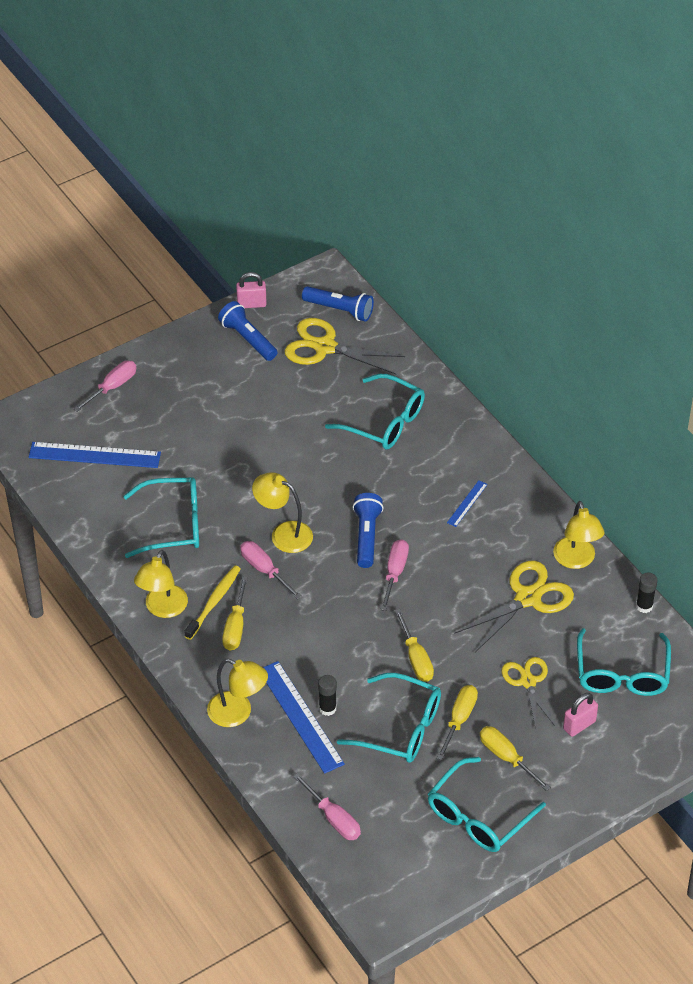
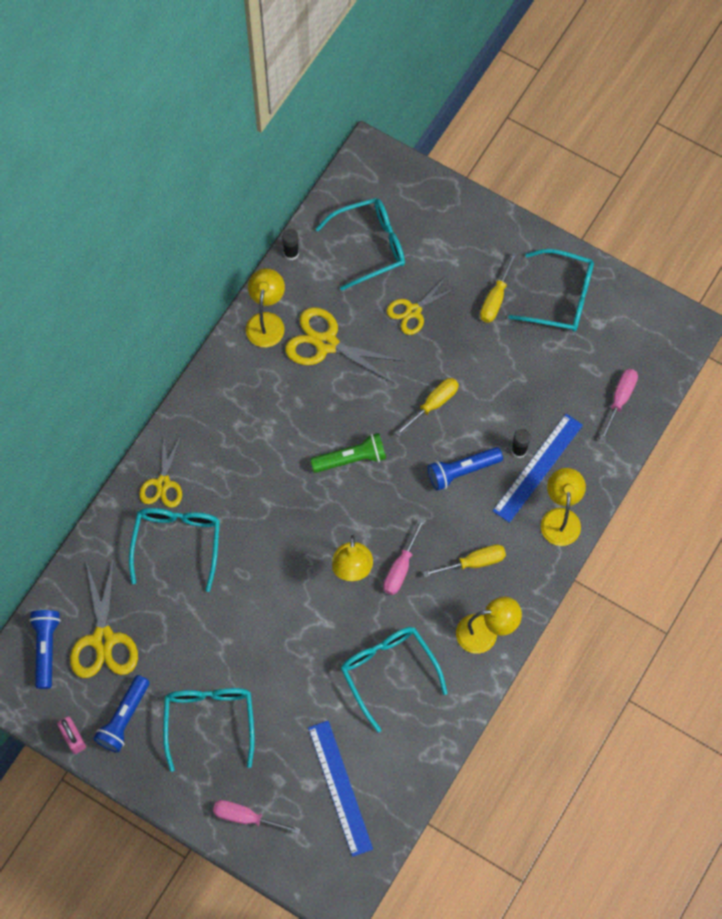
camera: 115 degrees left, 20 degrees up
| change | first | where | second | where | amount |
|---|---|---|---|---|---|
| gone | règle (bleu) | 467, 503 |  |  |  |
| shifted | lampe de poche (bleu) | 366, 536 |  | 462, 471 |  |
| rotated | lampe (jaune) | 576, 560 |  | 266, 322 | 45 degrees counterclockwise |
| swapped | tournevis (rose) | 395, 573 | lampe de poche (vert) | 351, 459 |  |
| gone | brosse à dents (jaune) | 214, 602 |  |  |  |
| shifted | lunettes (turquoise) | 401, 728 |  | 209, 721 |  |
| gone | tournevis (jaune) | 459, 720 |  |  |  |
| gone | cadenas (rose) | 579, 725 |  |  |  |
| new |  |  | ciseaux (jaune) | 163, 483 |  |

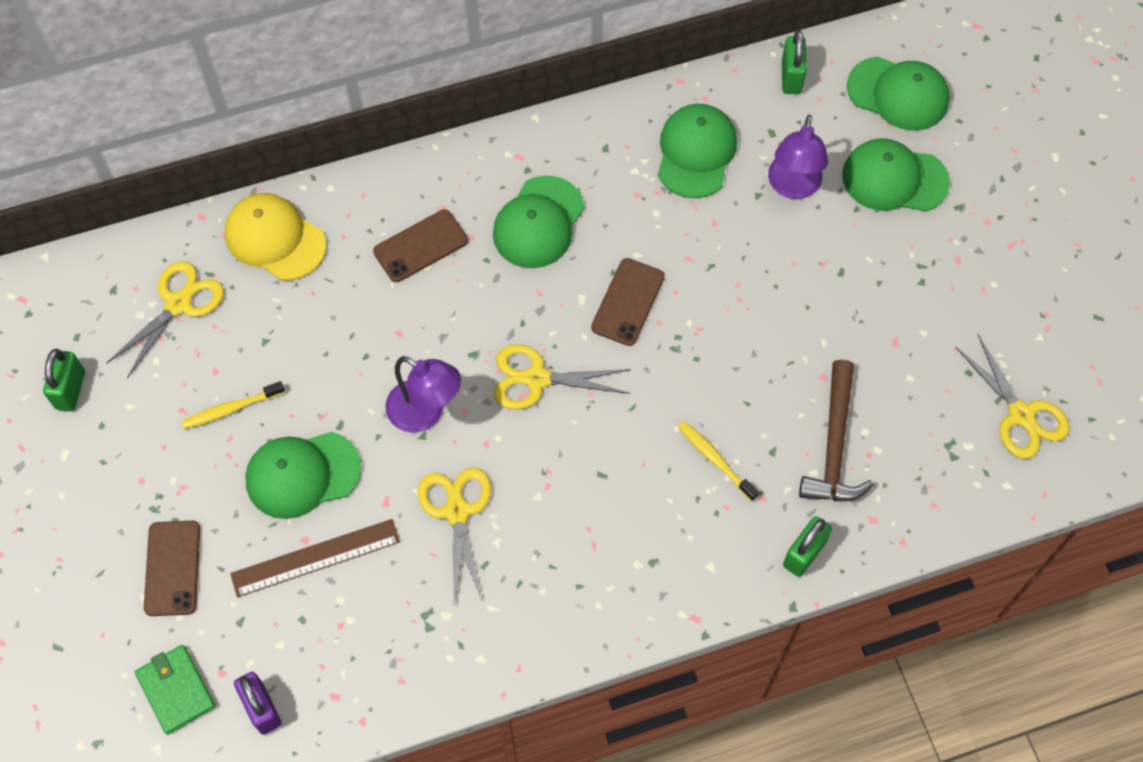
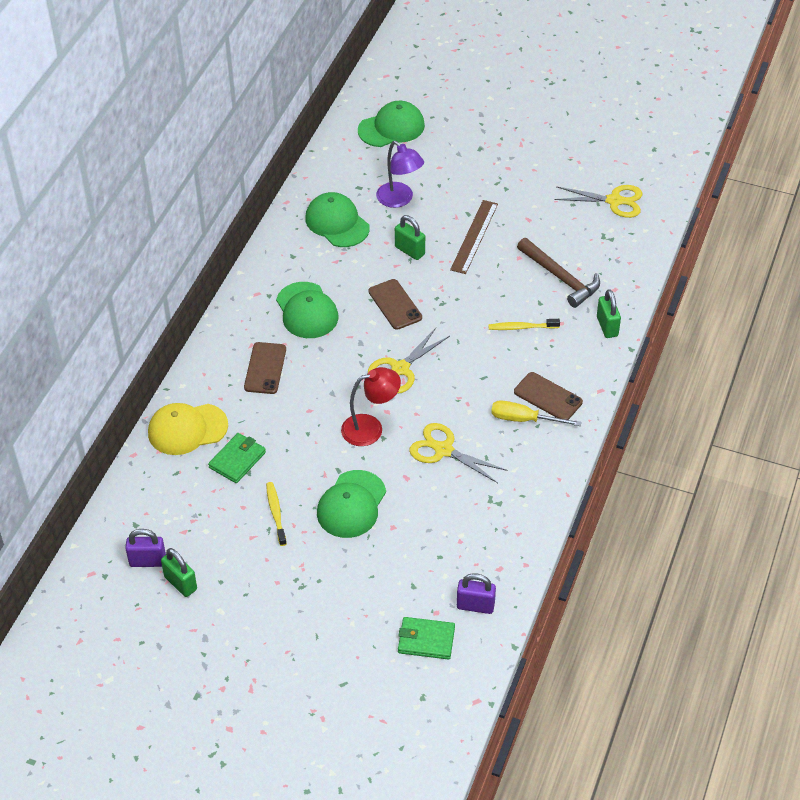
camera: 50 degrees left, 15 degrees down
| change | first | where | second | where | amount |
|---|---|---|---|---|---|
| shifted | cadenas (vert) | 791, 77 |  | 410, 251 |  |
| gone | casquette (vert) | 894, 179 |  |  |  |
| gone | ciseaux (jaune) | 179, 304 |  |  |  |
| repainted | lampe (violet) | 425, 413 | lampe (rouge) | 370, 428 |  |
| rotated | brosse à dents (jaune) | 231, 409 |  | 276, 513 | 150 degrees clockwise |
| shifted | règle (marron) | 315, 558 |  | 474, 236 |  |
| shifted | téléphone (marron) | 172, 568 |  | 548, 397 |  |
| new |  |  | tournevis (jaune) | 524, 419 |  |
| new |  |  | portefeuille (vert) | 237, 460 |  |
| new |  |  | cadenas (violet) | 148, 561 |  |

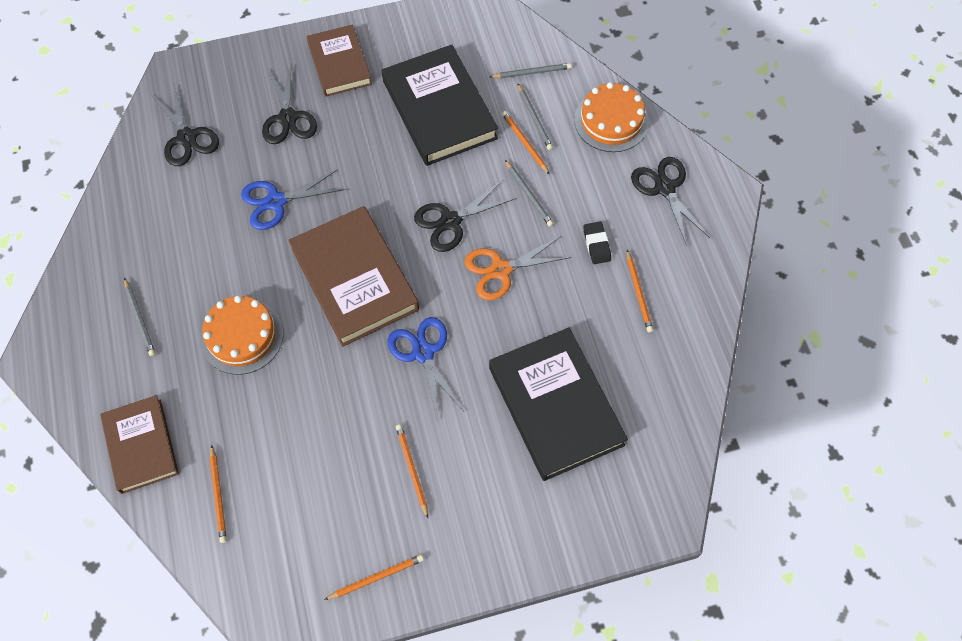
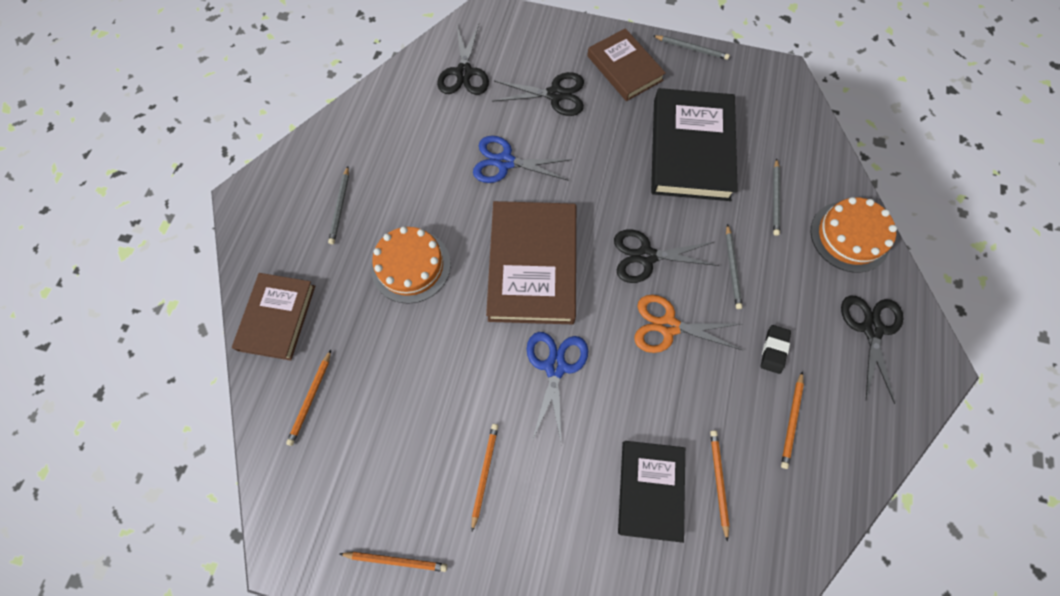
camera: 30 degrees right, 5 degrees up
| change | first | where | second | where | amount |
|---|---|---|---|---|---|
| rotated | livre (marron) | 339, 64 |  | 624, 68 | 45 degrees counterclockwise |
| shifted | crayon (gris) | 532, 72 |  | 691, 48 |  |
| rotated | ciseaux (noir) | 288, 118 |  | 555, 94 | 105 degrees counterclockwise |
| shifted | crayon (orange) | 524, 143 |  | 718, 481 |  |
| scaled | livre (noir) | 555, 406 |  | 650, 490 | x0.63 |

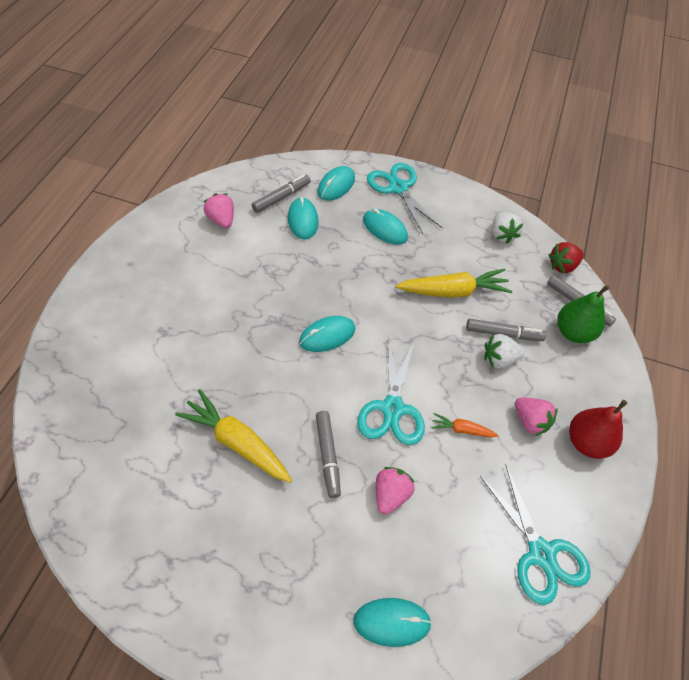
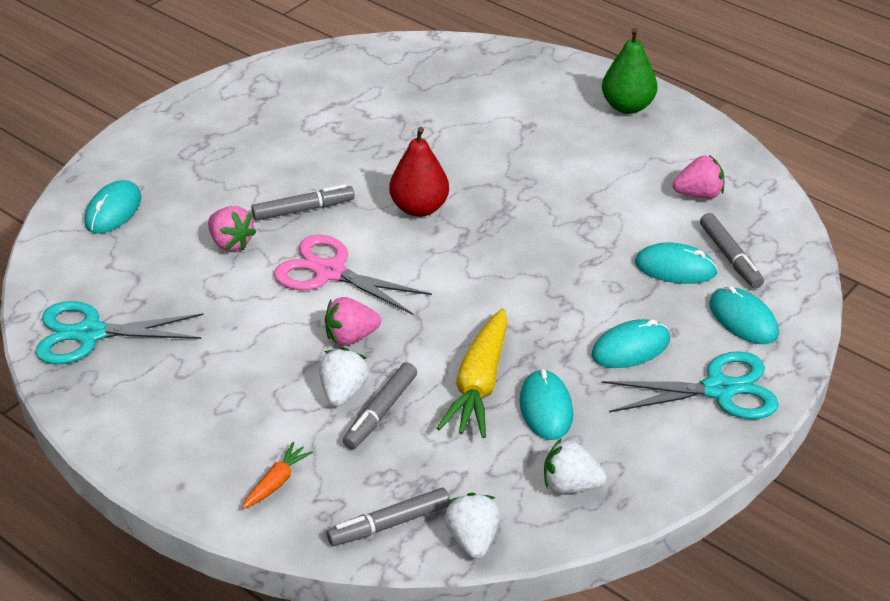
camera: 115 degrees right, 15 degrees down
| change | first | where | second | where | amount |
|---|---|---|---|---|---|
| repainted | fraise (rouge) | 562, 266 | fraise (blanc) | 472, 539 |  |
| shifted | poire (vert) | 573, 332 |  | 627, 106 |  |
| shifted | souris (turquoise) | 327, 335 |  | 546, 408 |  |
| repainted | ciseaux (turquoise) | 392, 408 | ciseaux (rose) | 330, 272 |  |
| gone | carotte (jaune) | 237, 442 |  |  |  |
| shifted | fraise (rose) | 530, 421 |  | 351, 337 |  |
| shifted | poire (rouge) | 586, 442 |  | 419, 208 |  |
| rotated | feutre (gris) | 328, 456 |  | 303, 209 | 150 degrees clockwise |
| shifted | carotte (orange) | 462, 429 |  | 277, 482 |  |

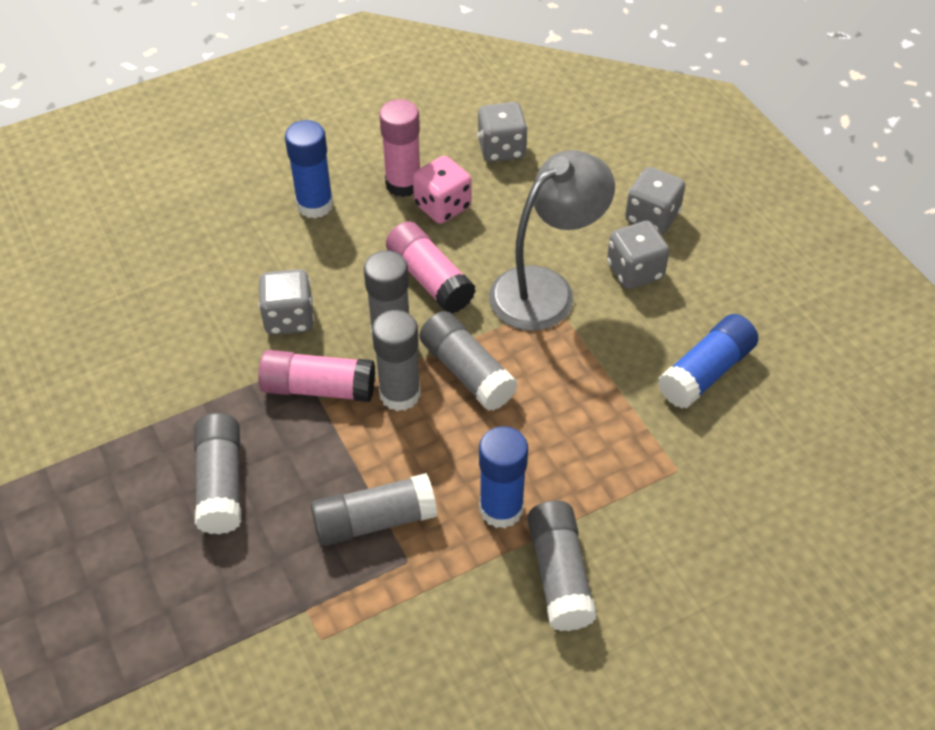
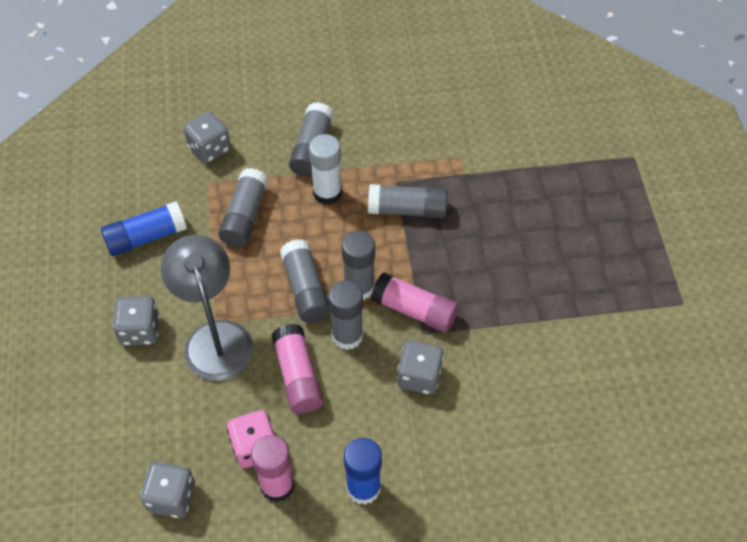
camera: 160 degrees left, 5 degrees up
| change | first | where | second | where | amount |
|---|---|---|---|---|---|
| rotated | lampe (gris) | 545, 289 |  | 215, 337 | 90 degrees clockwise |
| shifted | dé (gris) | 652, 217 |  | 209, 149 |  |
| shifted | bâton de colle (gris) | 221, 483 |  | 245, 216 |  |
| repainted | bâton de colle (bleu) | 501, 509 | bâton de colle (blanc) | 327, 193 |  |

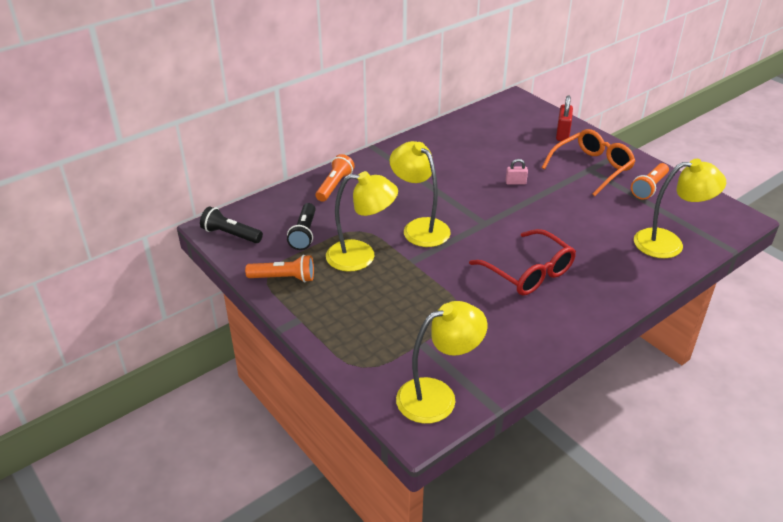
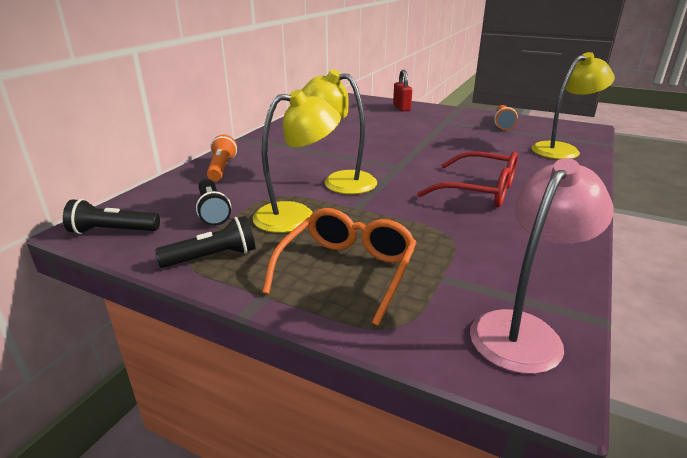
camera: 25 degrees left, 10 degrees down
| change | first | where | second | where | amount |
|---|---|---|---|---|---|
| shifted | lunettes (orange) | 592, 168 |  | 347, 271 |  |
| gone | cadenas (rose) | 515, 182 |  |  |  |
| repainted | lampe de poche (orange) | 283, 278 | lampe de poche (noir) | 213, 257 |  |
| repainted | lampe (jaune) | 437, 396 | lampe (rose) | 523, 330 |  |

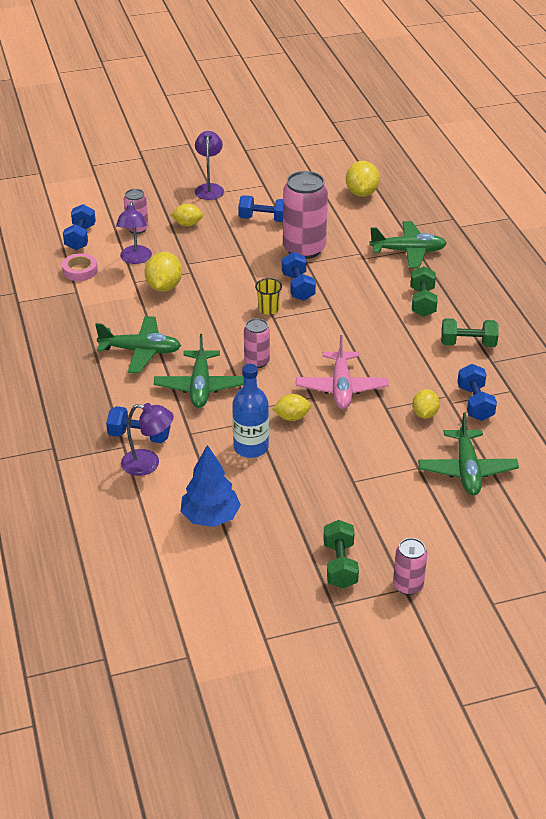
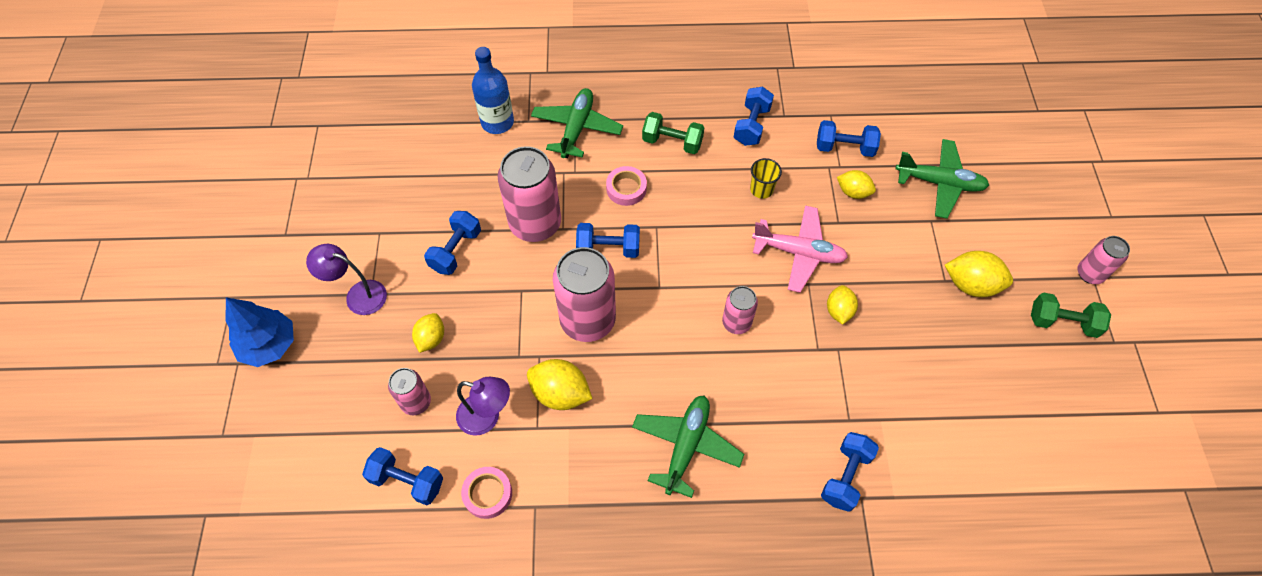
camera: 75 degrees left, 20 degrees up
| change | first | where | second | where | amount |
|---|---|---|---|---|---|
| shifted | citron (jaune) | 361, 193 |  | 971, 285 |  |
| shifted | gobelet (jaune) | 268, 309 |  | 761, 189 |  |
| repainted | haltère (vert) | 468, 344 | haltère (bleu) | 751, 125 |  |
| gone | avion (vert) | 200, 386 |  |  |  |
| shifted | bouteille (bleu) | 251, 447 |  | 497, 122 |  |
| gone | lampe (violet) | 148, 464 |  |  |  |
| shifted | arbre (bleu) | 210, 517 |  | 269, 345 |  |
| new |  |  | ruban adhésif (rose) | 626, 188 |  |
| new |  |  | canette (rose) | 587, 320 |  |

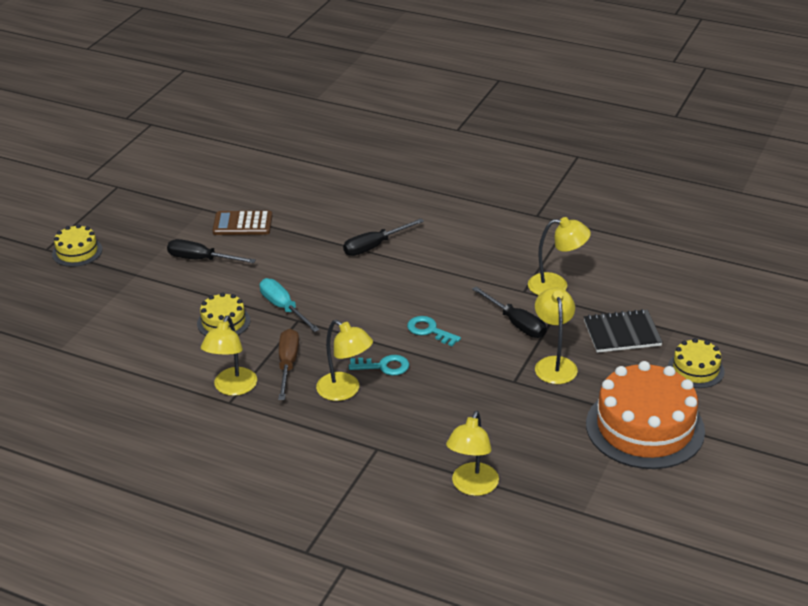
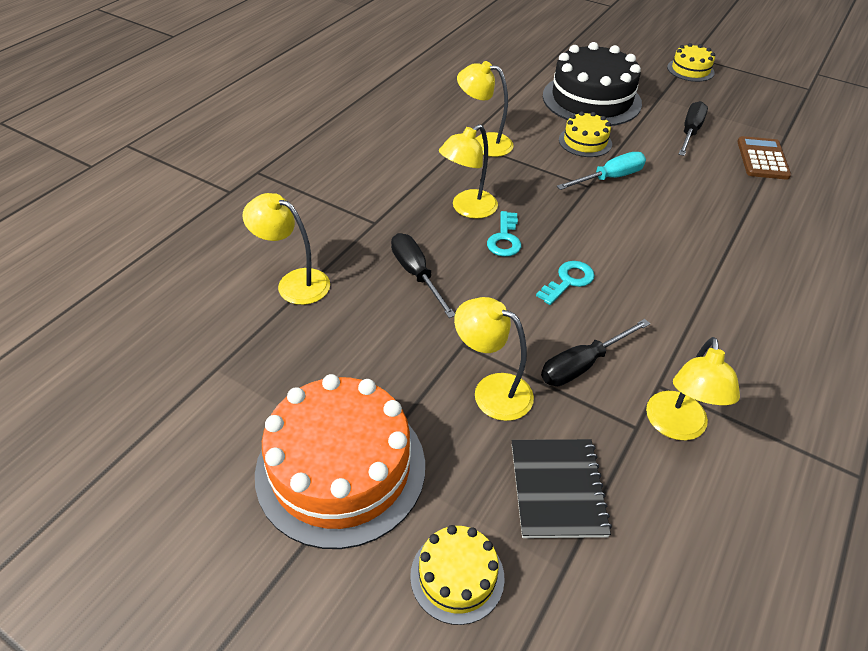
camera: 95 degrees right, 10 degrees up
| change | first | where | second | where | amount |
|---|---|---|---|---|---|
| shifted | tournevis (noir) | 374, 246 |  | 416, 274 |  |
| rotated | lampe (jaune) | 554, 364 |  | 492, 391 | 150 degrees counterclockwise |
| gone | tournevis (marron) | 288, 364 |  |  |  |
| new |  |  | gâteau (noir) | 591, 99 |  |

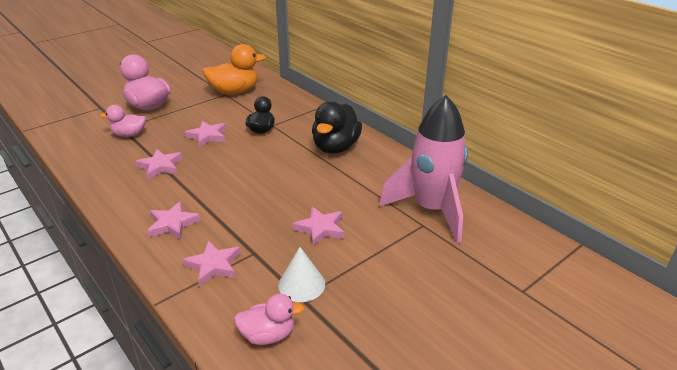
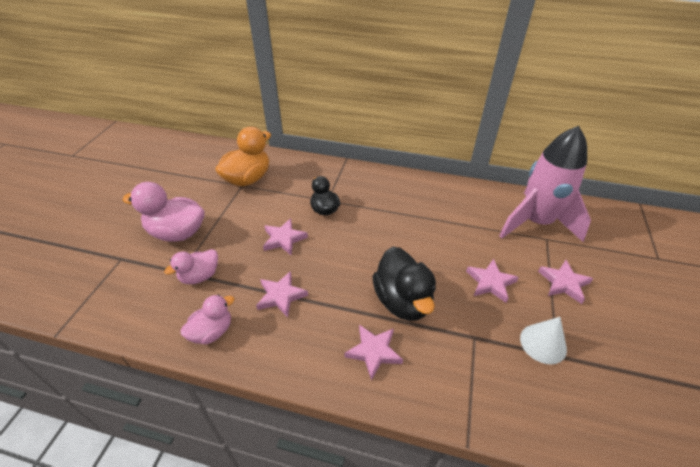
camera: 35 degrees left, 10 degrees up
| change | first | where | second | where | amount |
|---|---|---|---|---|---|
| shifted | canard (noir) | 335, 147 |  | 403, 301 |  |
| shifted | étoile (rose) | 213, 265 |  | 563, 283 |  |
| shifted | canard (rose) | 268, 335 |  | 212, 332 |  |

